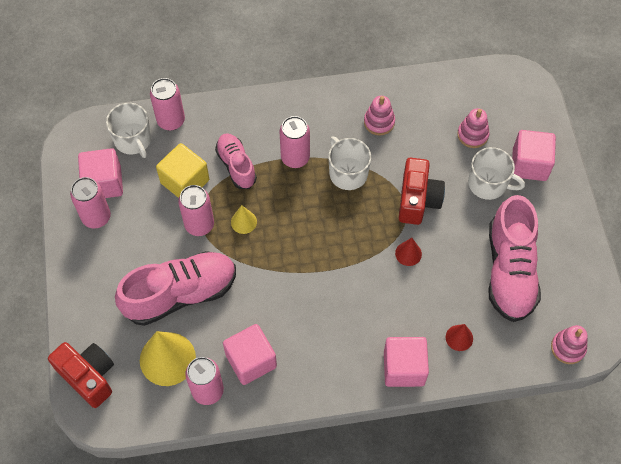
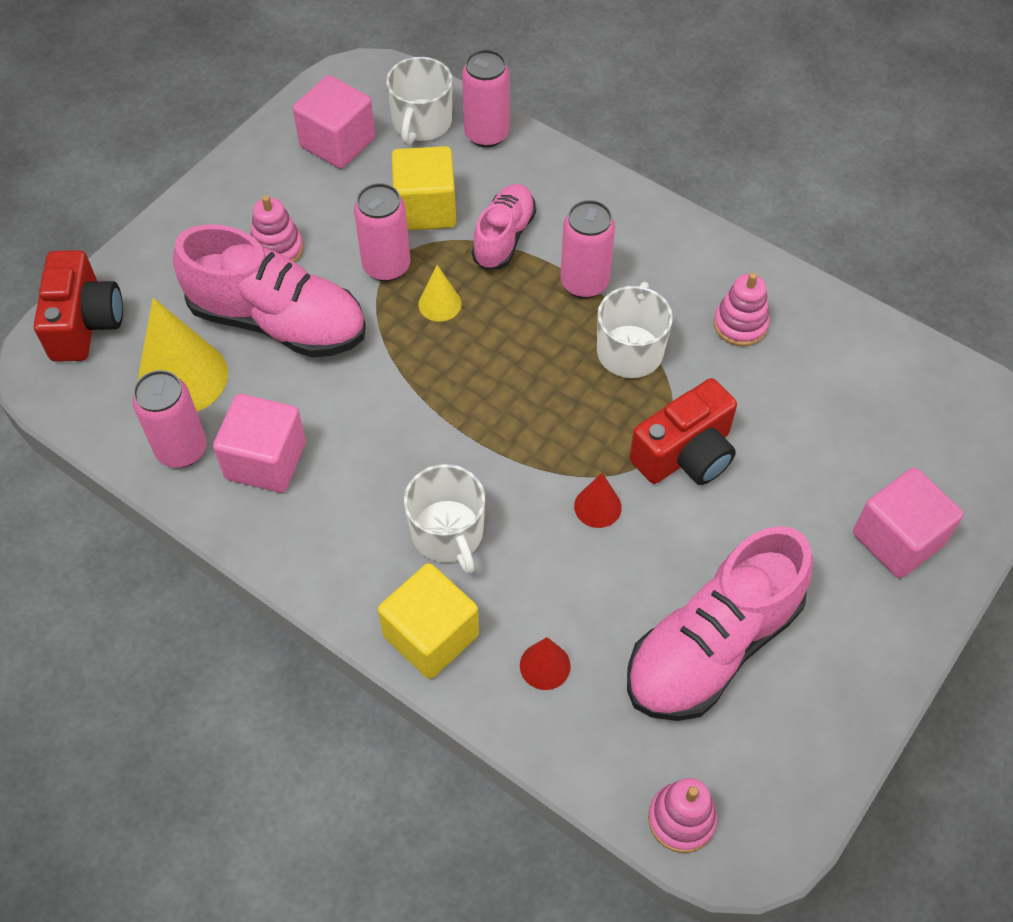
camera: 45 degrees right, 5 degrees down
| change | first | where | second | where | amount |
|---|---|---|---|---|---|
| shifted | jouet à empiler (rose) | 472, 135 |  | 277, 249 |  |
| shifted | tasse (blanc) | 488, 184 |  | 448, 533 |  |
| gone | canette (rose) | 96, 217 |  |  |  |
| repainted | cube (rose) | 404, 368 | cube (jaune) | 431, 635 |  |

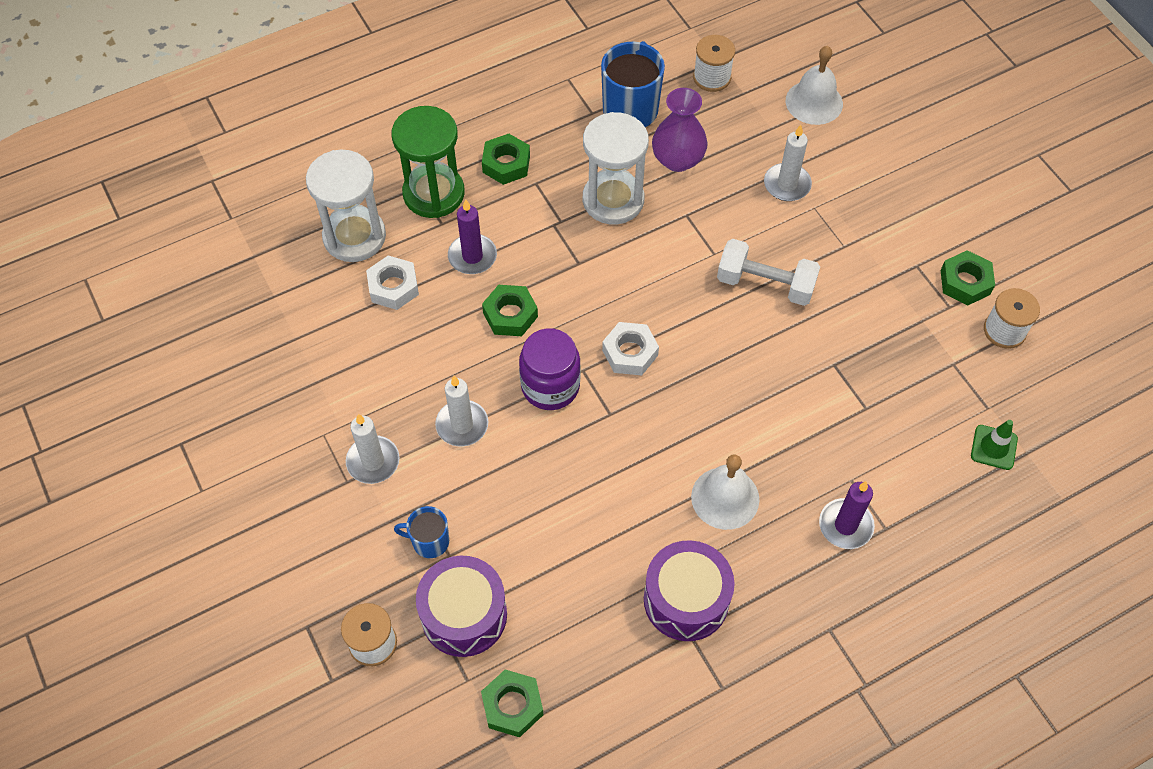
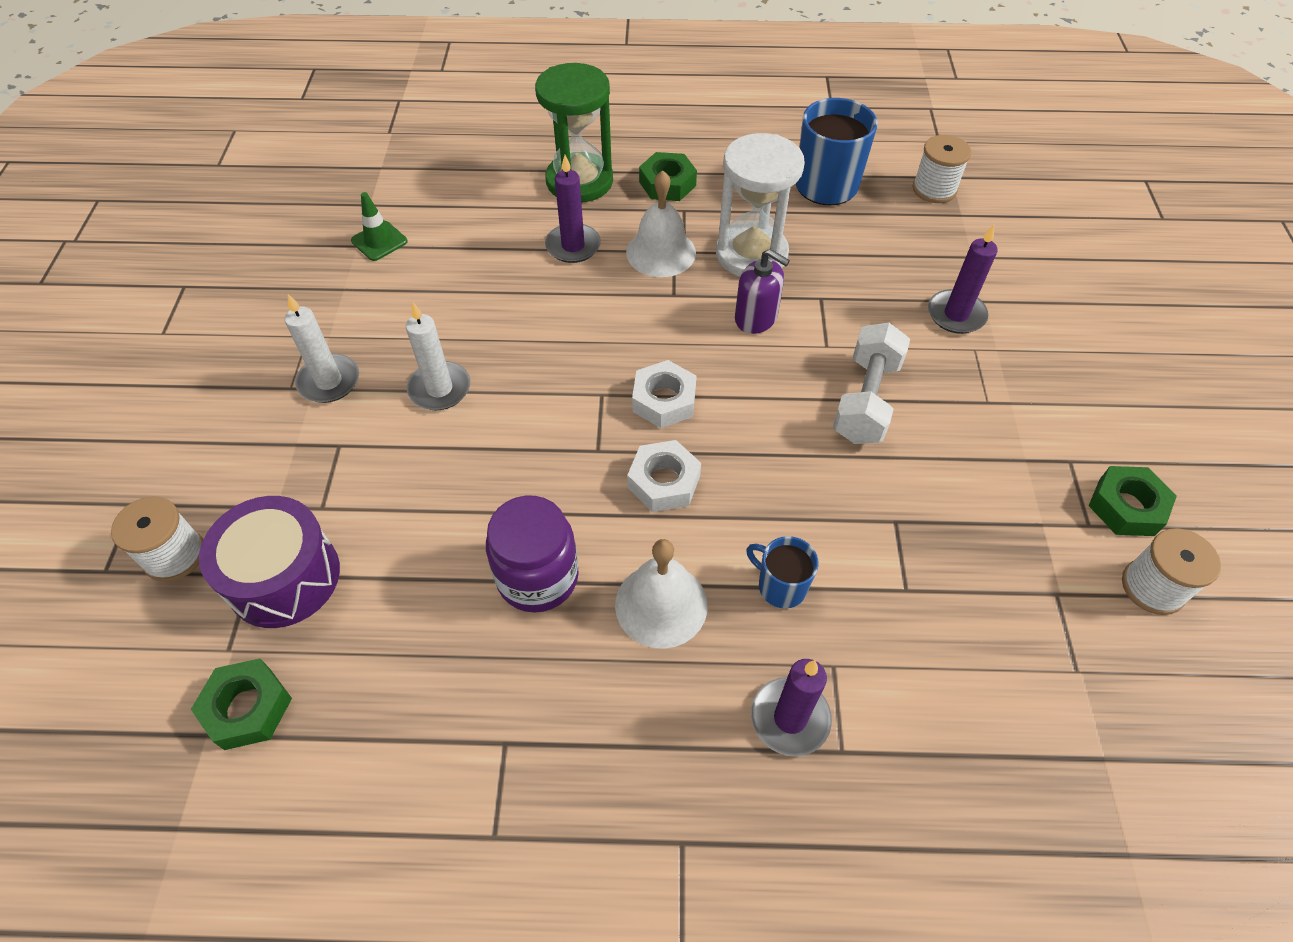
camera: 30 degrees right, 5 degrees down
| change | first | where | second | where | amount |
|---|---|---|---|---|---|
| shifted | cloche (blanc) | 814, 102 |  | 661, 252 |  |
| gone | vase (violet) | 677, 159 |  |  |  |
| repainted | bougie (blanc) | 787, 184 | bougie (violet) | 956, 314 |  |
| gone | sablier (blanc) | 354, 236 |  |  |  |
| rotated | haltère (blanc) | 765, 284 |  | 865, 400 | 60 degrees clockwise |
| shifted | écrou (blanc) | 393, 287 |  | 664, 482 |  |
| gone | écrou (vert) | 510, 315 |  |  |  |
| shifted | bocal (violet) | 550, 386 |  | 537, 577 |  |
| shifted | cône de chantier (vert) | 994, 447 |  | 379, 241 |  |
| shifted | tasse (bleu) | 429, 541 |  | 780, 586 |  |
| gone | tambour (violet) | 686, 599 |  |  |  |
| new |  |  | distributeur de savon (violet) | 756, 318 |  |

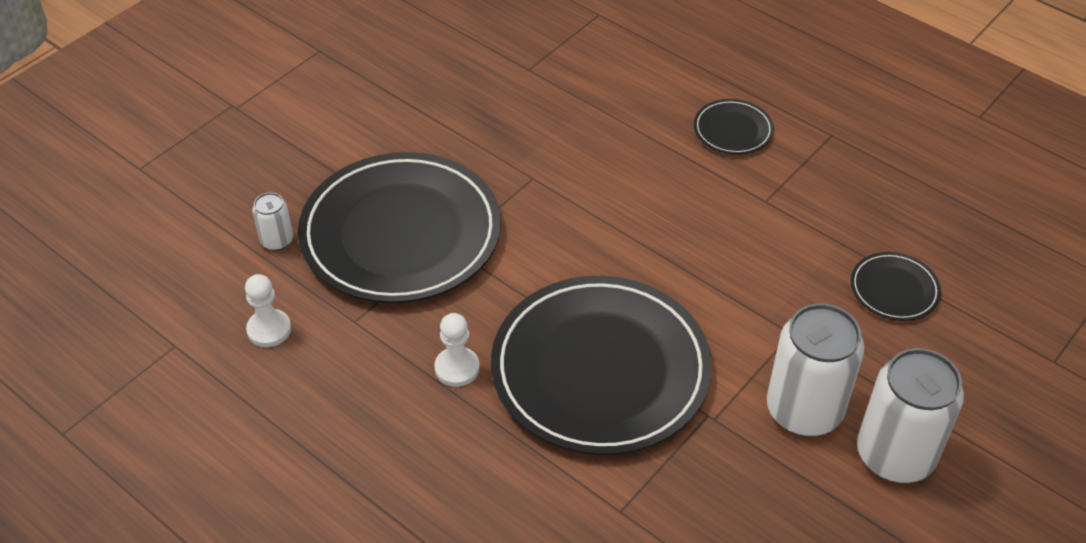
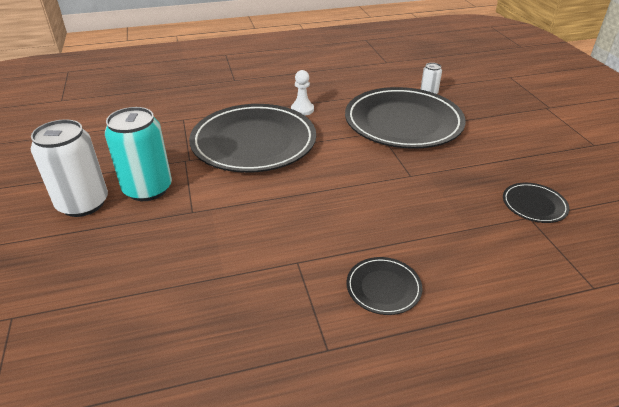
camera: 125 degrees right, 10 degrees down
| change | first | where | second | where | amount |
|---|---|---|---|---|---|
| shifted | assiette (noir) | 894, 289 |  | 534, 205 |  |
| gone | pion (blanc) | 269, 329 |  |  |  |
| repainted | canette (blanc) | 804, 410 | canette (turquoise) | 148, 189 |  |

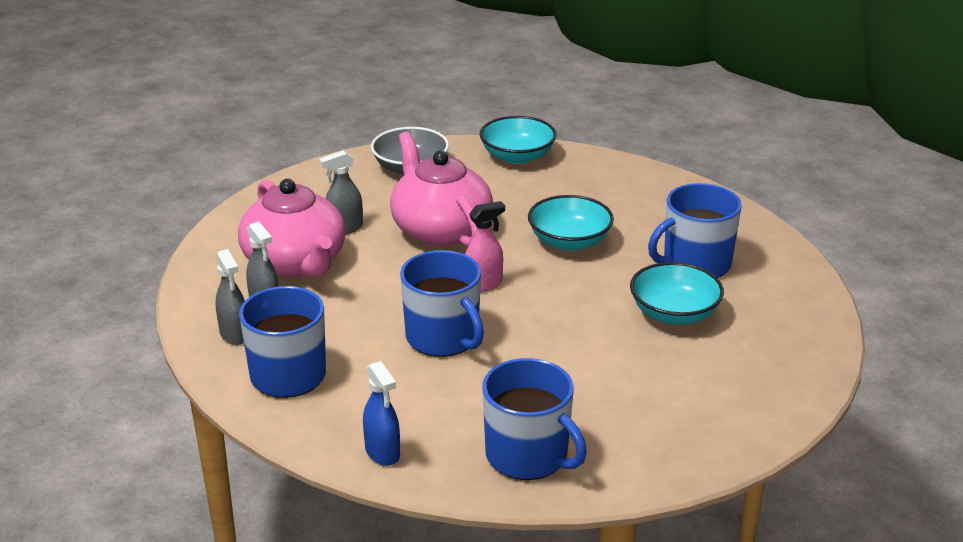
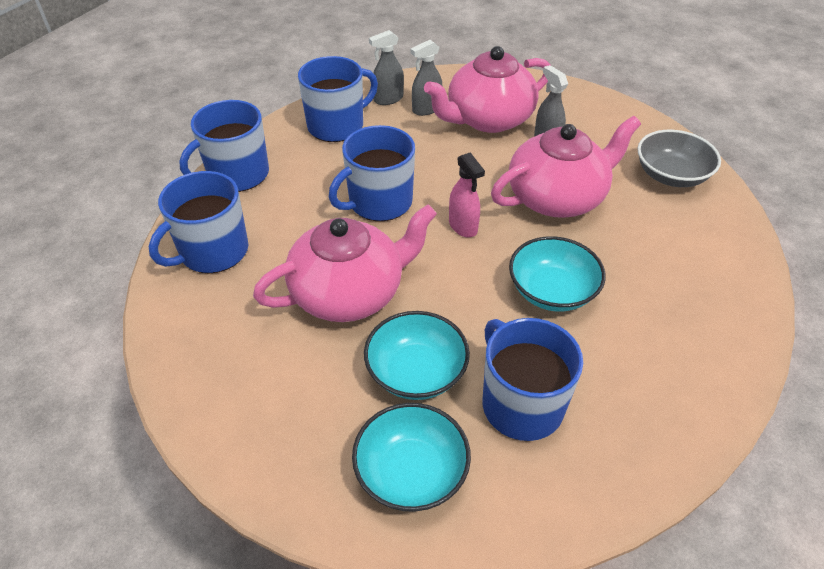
camera: 90 degrees right, 15 degrees up
| change | first | where | second | where | amount |
|---|---|---|---|---|---|
| shifted | bol (turquoise) | 517, 156 |  | 411, 472 |  |
| swapped | vaporisateur (bleu) | 382, 452 | tasse (bleu) | 237, 174 |  |
| new |  |  | théière (rose) | 349, 292 |  |

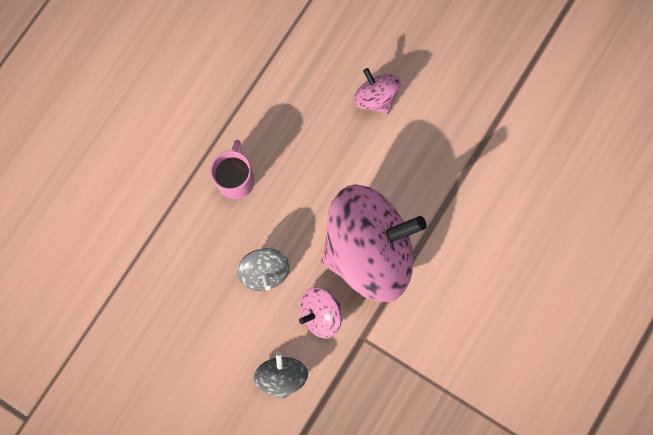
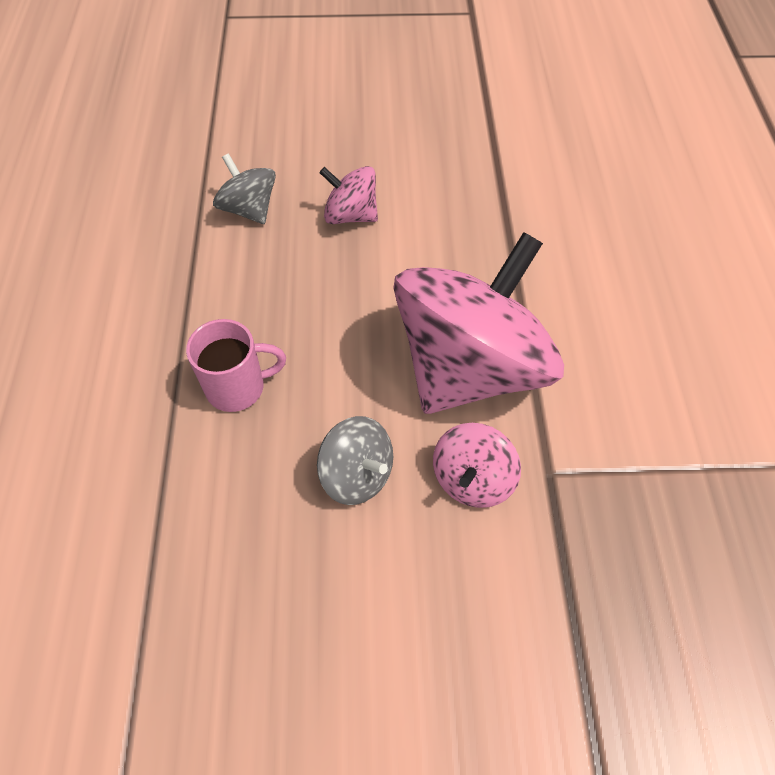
camera: 35 degrees left, 20 degrees down
| change | first | where | second | where | amount |
|---|---|---|---|---|---|
| rotated | tasse (rose) | 236, 179 |  | 238, 387 | 105 degrees clockwise |
| shifted | toupie (gris) | 282, 376 |  | 249, 209 |  |

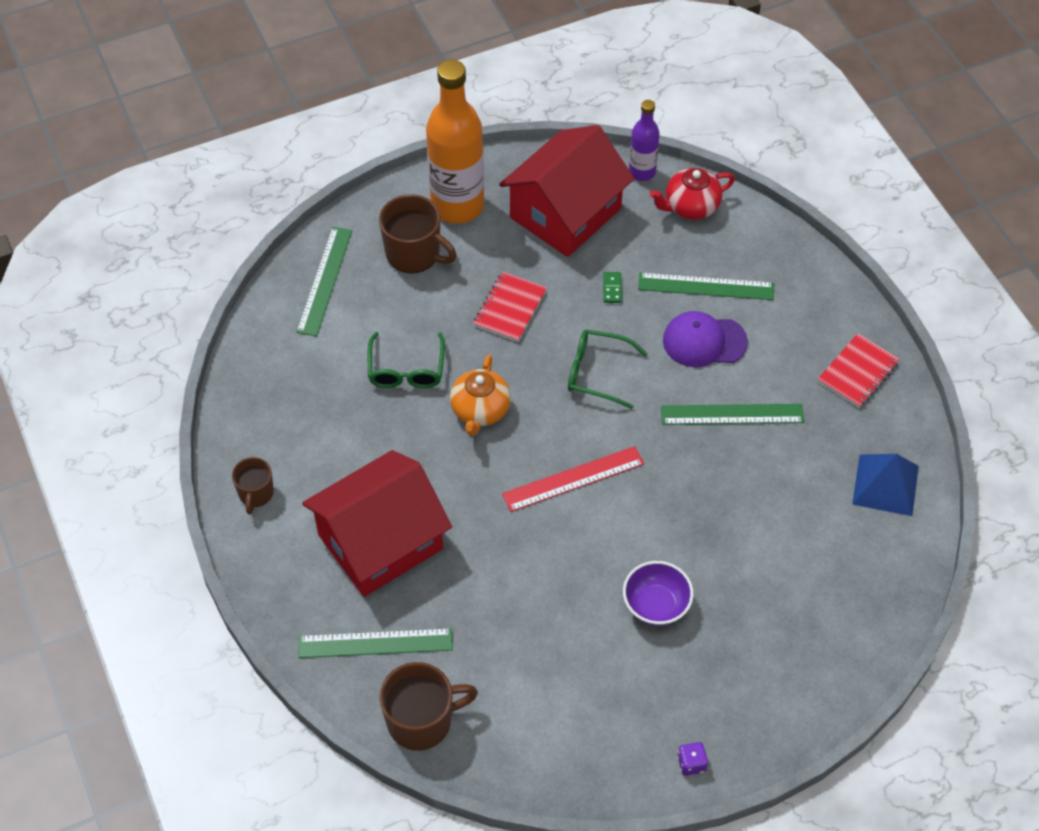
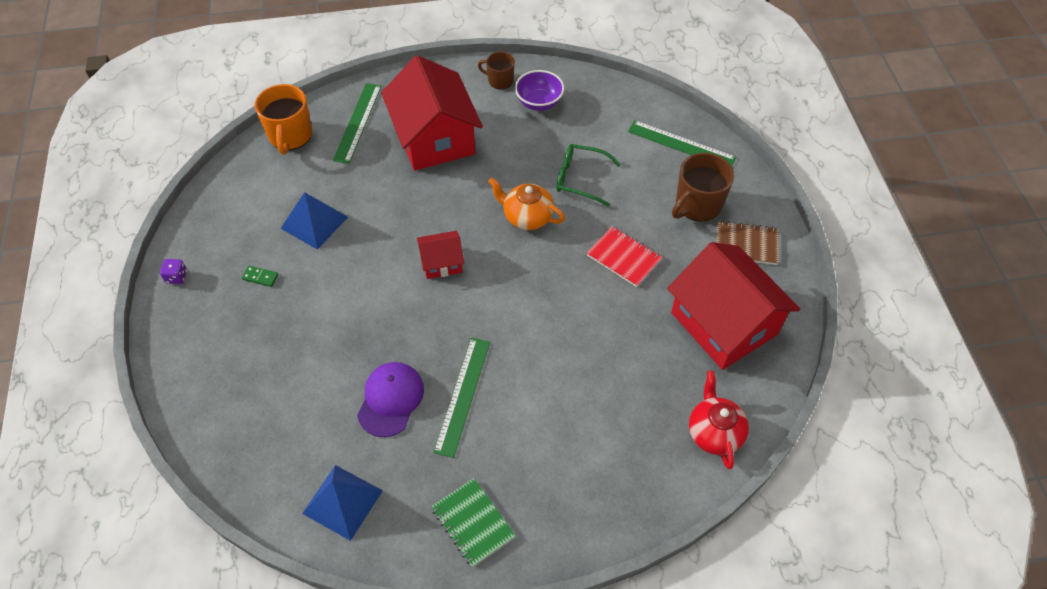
camera: 105 degrees right, 0 degrees up
| change | first | where | second | where | amount |
|---|---|---|---|---|---|
| swapped | bouteille (orange) | 457, 206 | carnet (marron) | 746, 244 |  |
| gone | bouteille (violet) | 642, 172 |  |  |  |
| shifted | domino (vert) | 612, 288 |  | 260, 277 |  |
| gone | règle (vert) | 706, 286 |  |  |  |
| shifted | casquette (violet) | 704, 341 |  | 390, 399 |  |
| gone | lunettes (vert) | 597, 373 |  |  |  |
| repainted | carnet (rouge) | 858, 372 | carnet (vert) | 473, 523 |  |
| swapped | règle (rouge) | 573, 479 | maison (rouge) | 442, 262 |  |
| shifted | bol (violet) | 656, 605 |  | 539, 102 |  |
| repainted | tasse (marron) | 421, 721 | tasse (orange) | 290, 135 |  |
| new |  |  | pyramide (bleu) | 314, 222 |  |

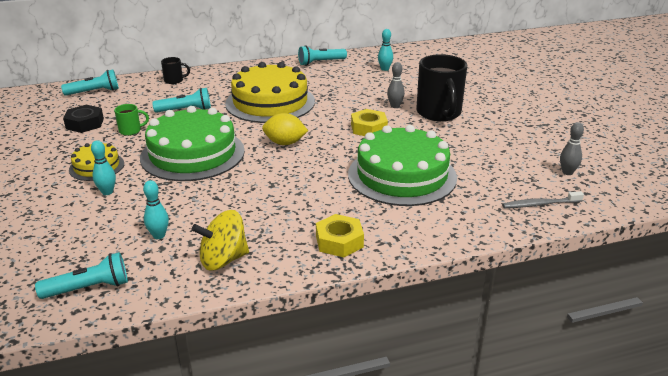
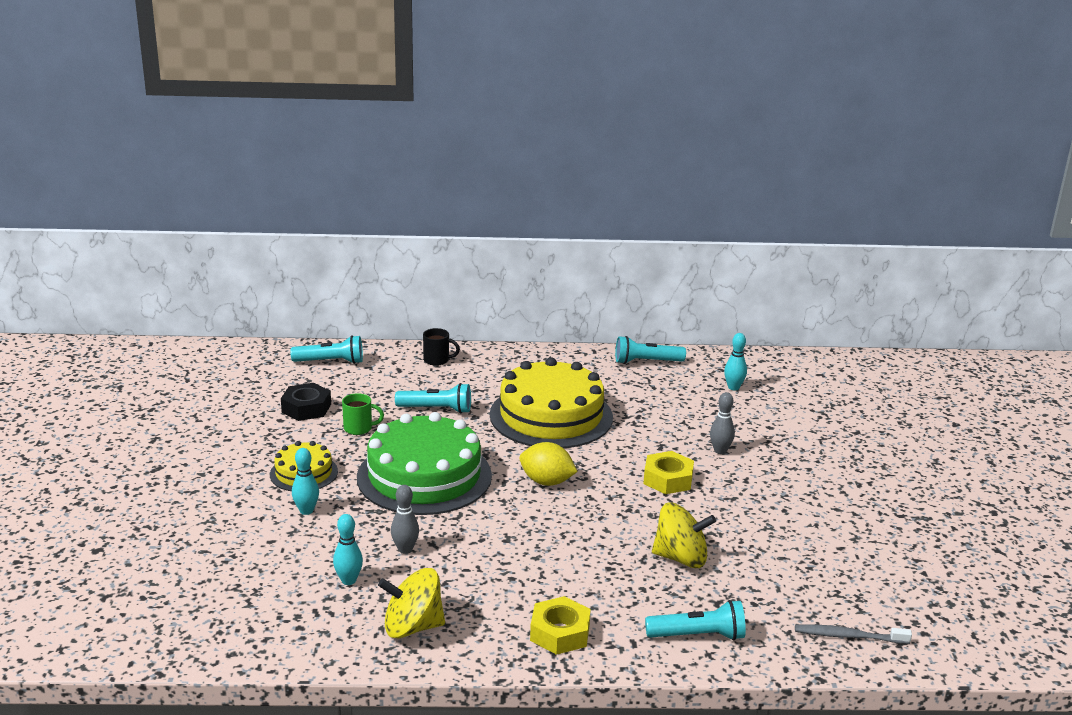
camera: 15 degrees right, 5 degrees down
| change | first | where | second | where | amount |
|---|---|---|---|---|---|
| gone | tasse (noir) | 439, 113 |  |  |  |
| shifted | quille (gris) | 567, 172 |  | 405, 549 |  |
| swapped | gâteau (vert) | 402, 175 | toupie (jaune) | 680, 558 |  |
| shifted | lampe de poche (turquoise) | 89, 288 |  | 698, 636 |  |

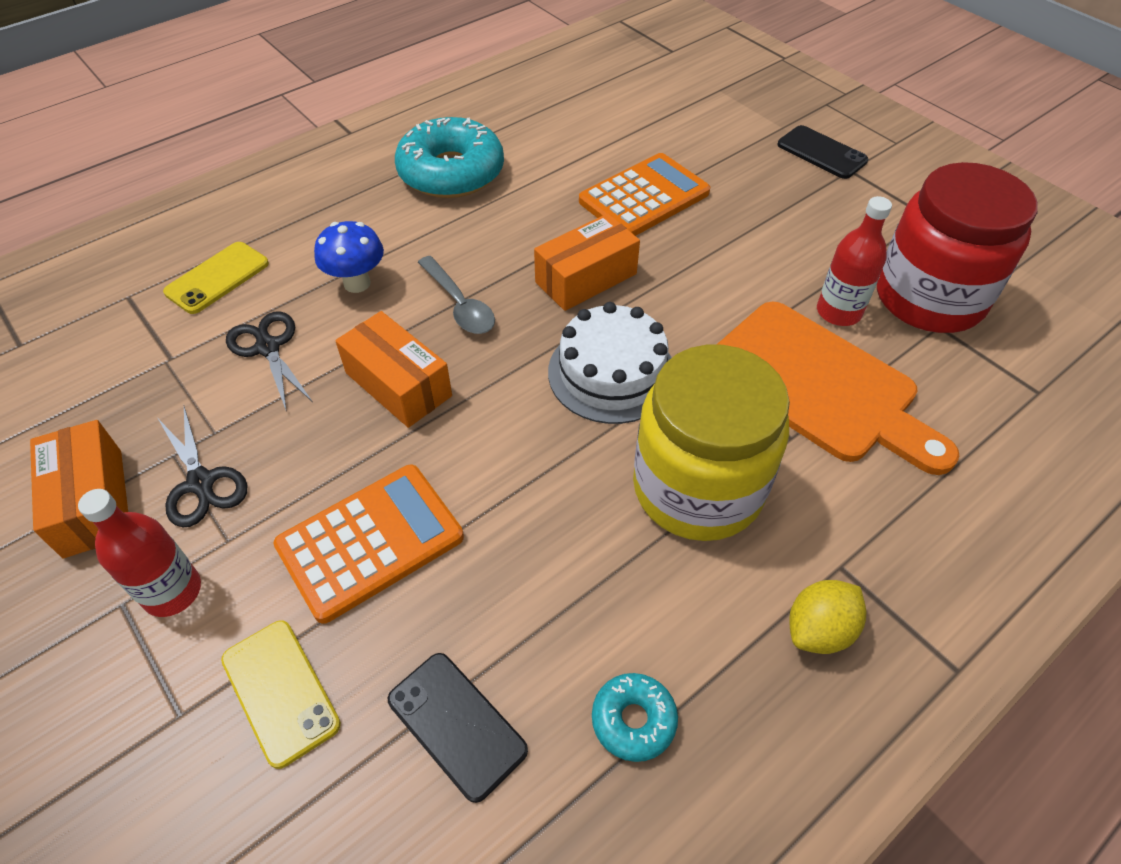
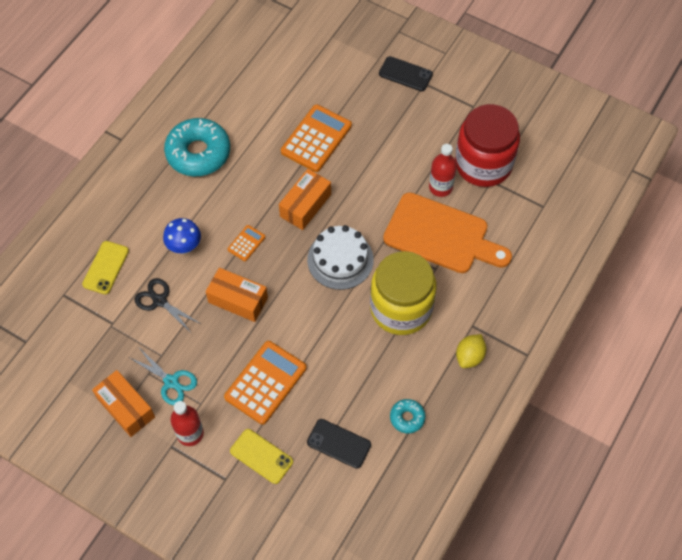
camera: 20 degrees left, 10 degrees up
| change | first | where | second | where | amount |
|---|---|---|---|---|---|
| swapped | cuillère (gris) | 459, 305 | calculatrice (orange) | 246, 243 |  |
| repainted | ciseaux (noir) | 201, 482 | ciseaux (turquoise) | 171, 381 |  |

